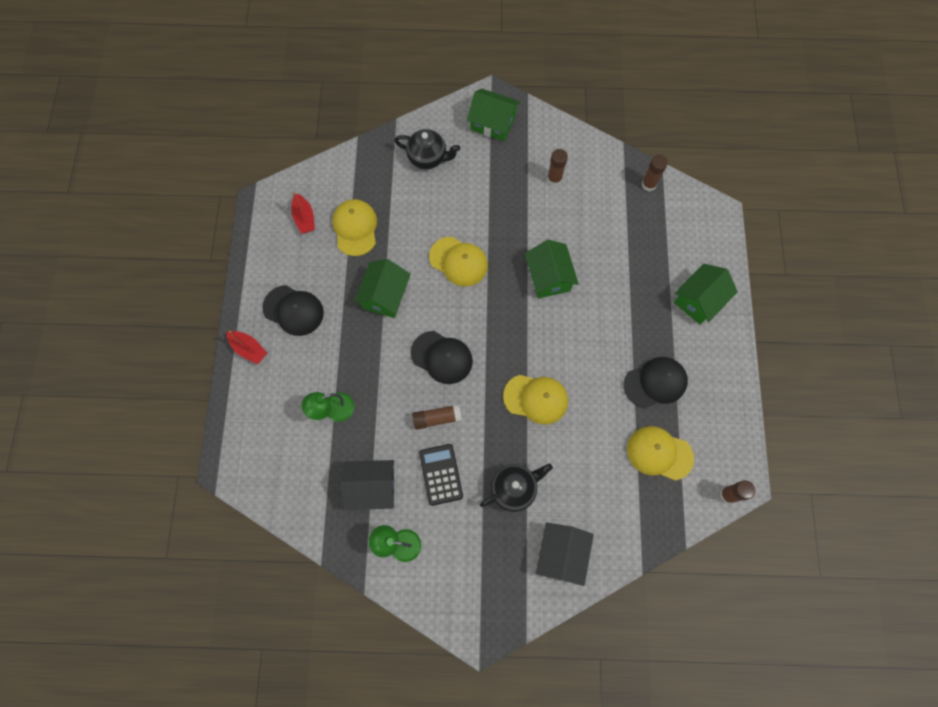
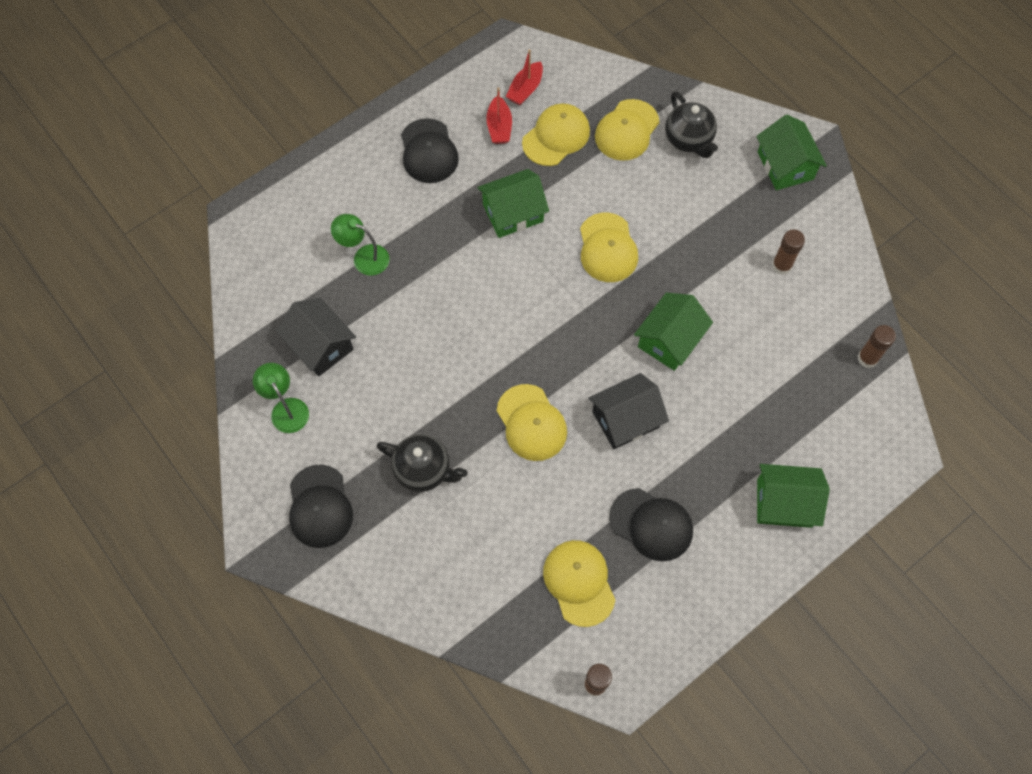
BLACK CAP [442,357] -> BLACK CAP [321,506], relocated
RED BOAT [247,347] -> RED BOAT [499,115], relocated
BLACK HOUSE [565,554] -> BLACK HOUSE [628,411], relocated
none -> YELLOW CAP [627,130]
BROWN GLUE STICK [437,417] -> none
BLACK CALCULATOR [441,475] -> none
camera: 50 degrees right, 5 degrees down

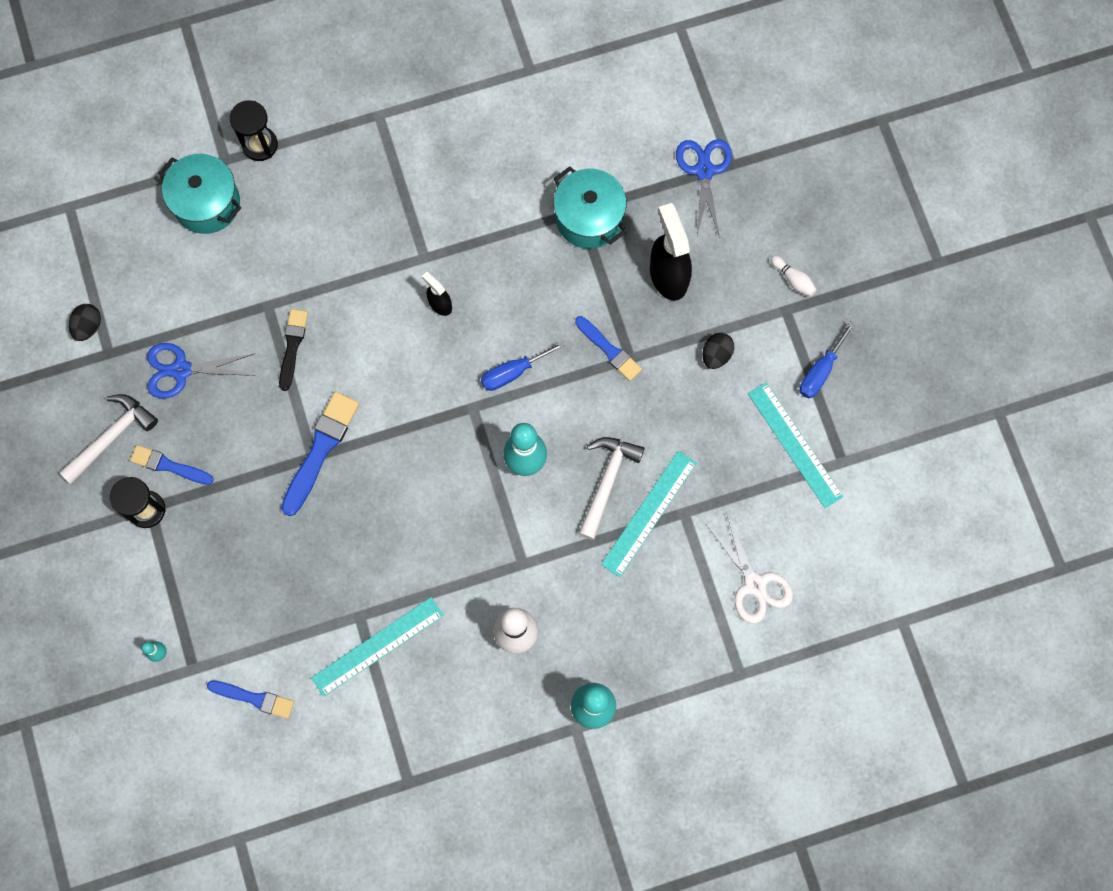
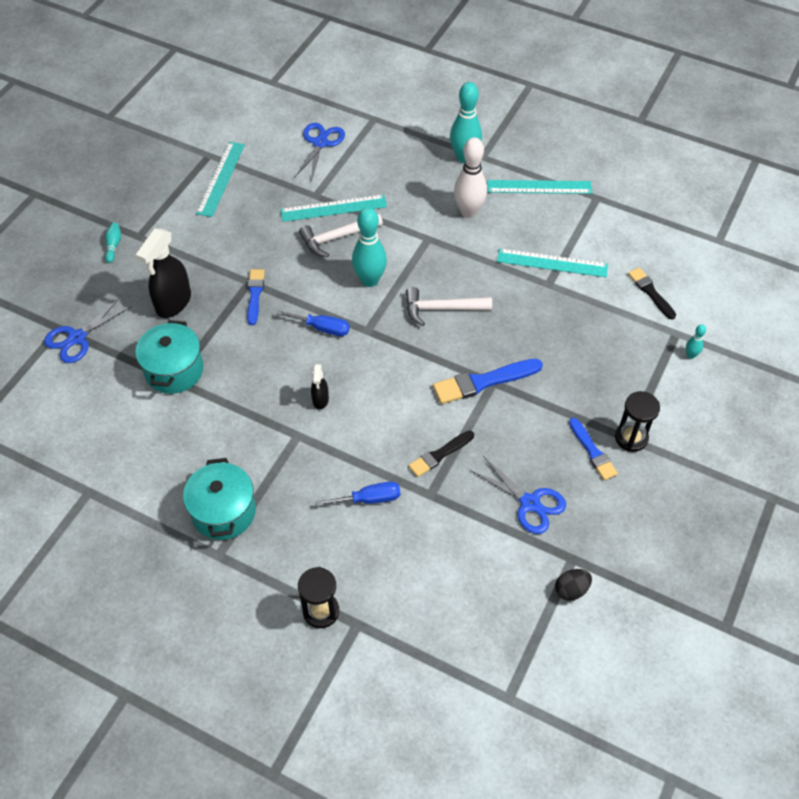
WHITE BOWLING PIN [794,276] -> TURQUOISE BOWLING PIN [113,243]
TURQUOISE POT [200,194] -> TURQUOISE POT [219,499], relocated
WHITE SCISSORS [750,569] -> BLUE SCISSORS [320,152]
BLUE SCREWDRIVER [827,360] -> BLUE SCREWDRIVER [358,494], relocated
WHITE HAMMER [108,439] -> WHITE HAMMER [449,306], relocated
none -> TURQUOISE RULER [539,187]
BLUE BRUSH [250,699] -> BLACK BRUSH [652,293]
BLACK EGG [718,350] -> none
camera: 135 degrees left, 20 degrees down

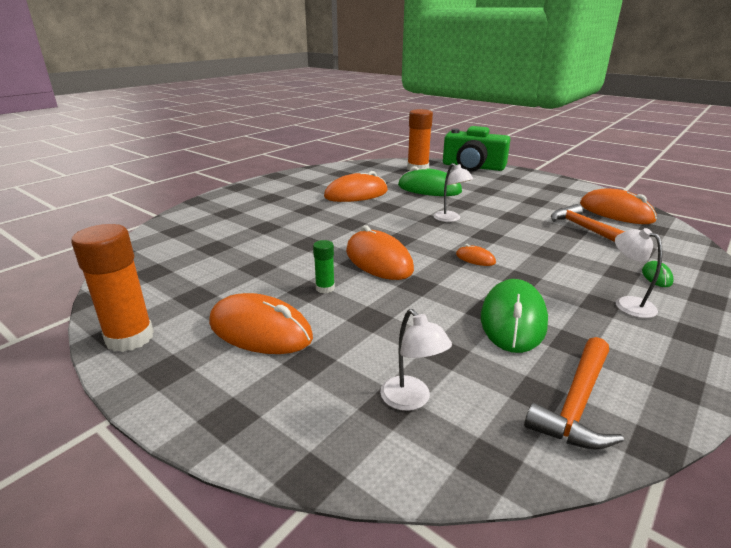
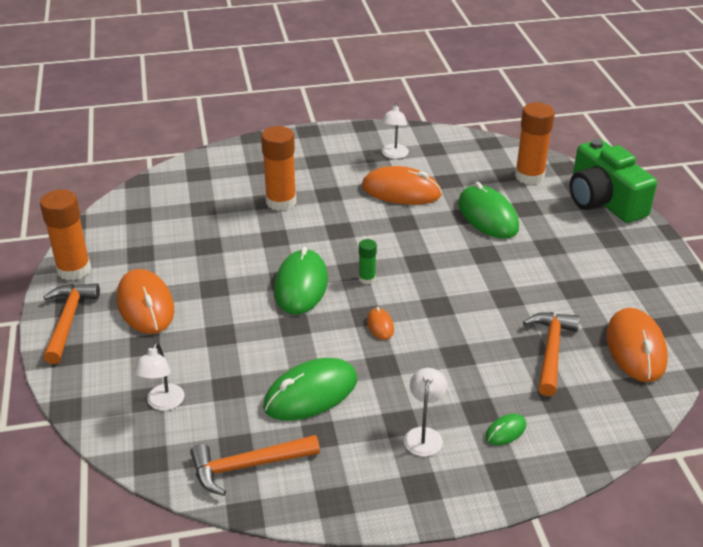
none -> ORANGE HAMMER [71,323]
none -> ORANGE GLUE STICK [278,168]
ORANGE MOUSE [380,252] -> GREEN MOUSE [301,280]
GREEN GLUE STICK [324,267] -> GREEN GLUE STICK [368,262], relocated
WHITE LAMP [453,192] -> WHITE LAMP [395,131], relocated
camera: 40 degrees right, 10 degrees up

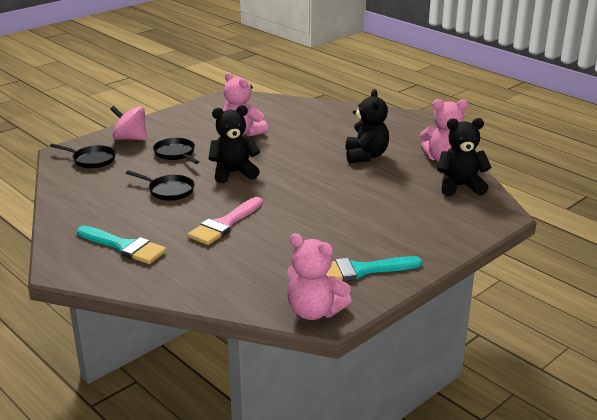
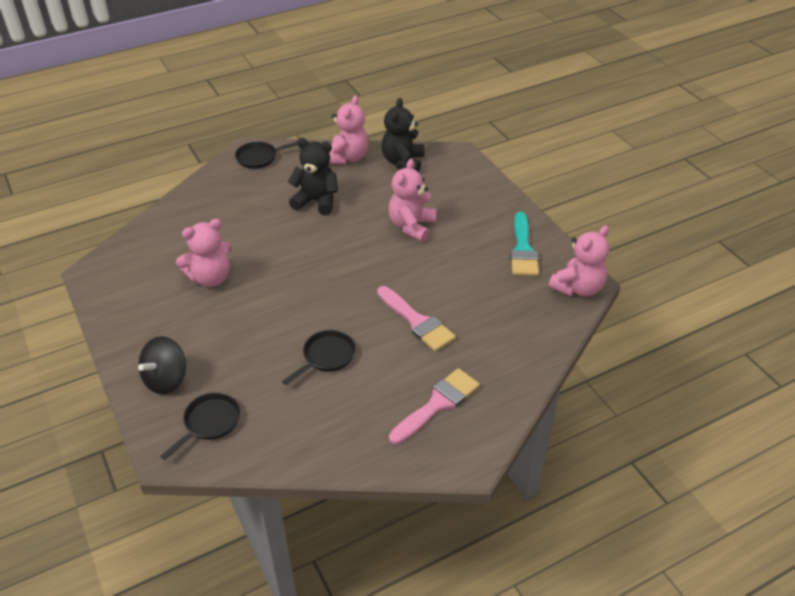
PINK SPINNING TOP [128,123] -> BLACK SPINNING TOP [162,365]
BLACK PAN [176,151] -> BLACK PAN [266,155], relocated
none -> PINK TEDDY BEAR [413,200]
TURQUOISE BRUSH [122,245] -> PINK BRUSH [434,406]
BLACK TEDDY BEAR [234,144] -> none
camera: 75 degrees left, 15 degrees up

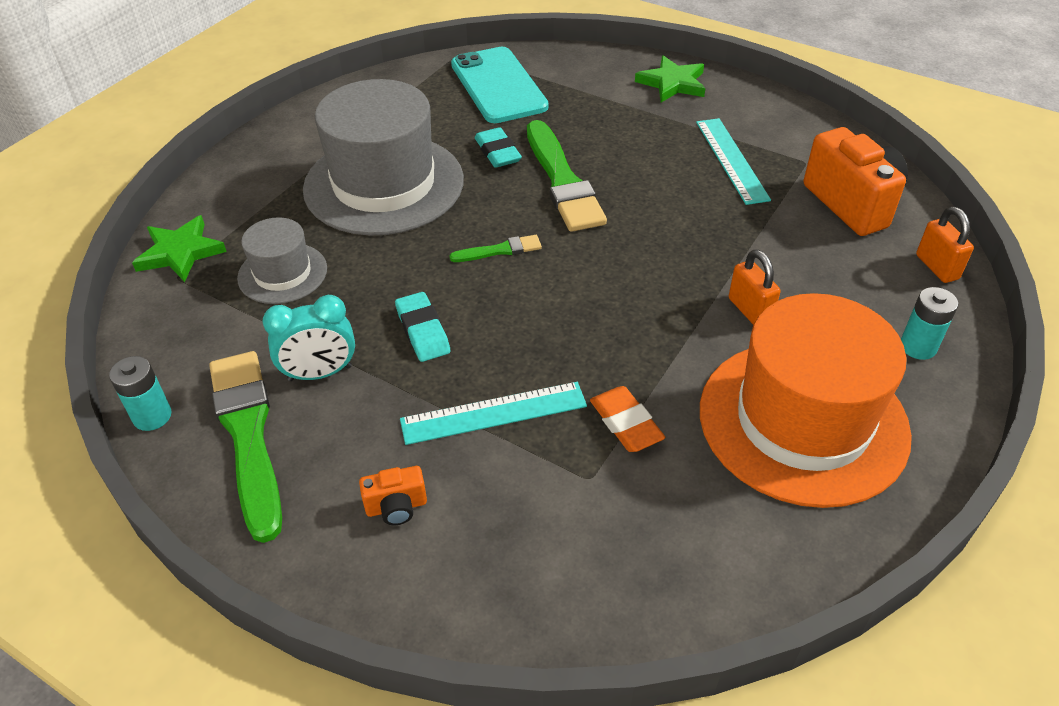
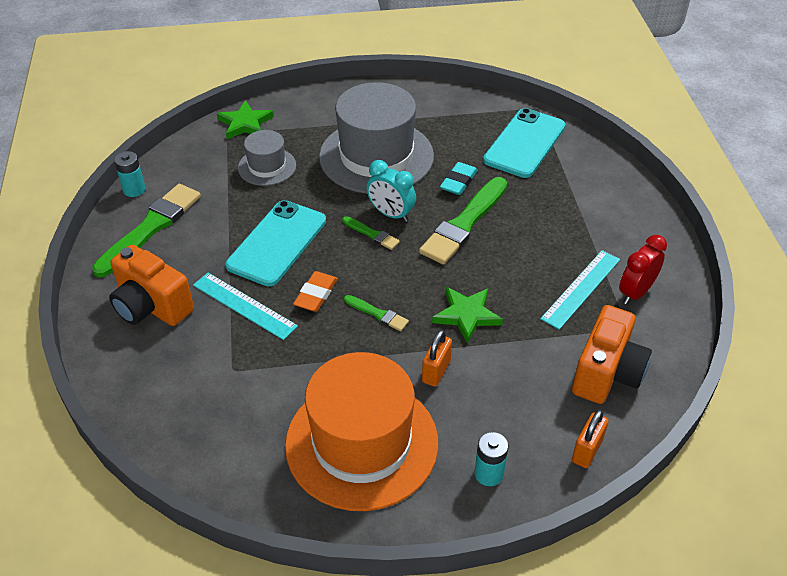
ORANGE CAMERA [393,495] -> ORANGE CAMERA [151,285], x2.12
TURQUOISE ERASER [422,327] -> TURQUOISE PHONE [276,243]
ORANGE ERASER [627,419] -> ORANGE ERASER [315,291], relocated
none -> GREEN BRUSH [376,313]
TURQUOISE CLOCK [309,338] -> TURQUOISE CLOCK [391,191], relocated
GREEN STAR [670,78] -> GREEN STAR [467,315], relocated
none -> RED CLOCK [643,269]
camera: 50 degrees right, 0 degrees up

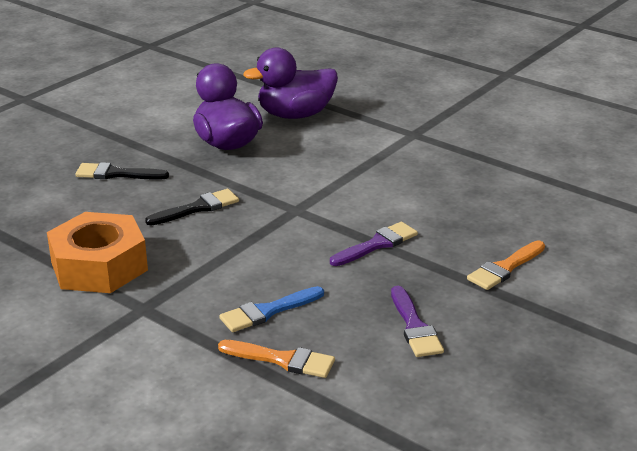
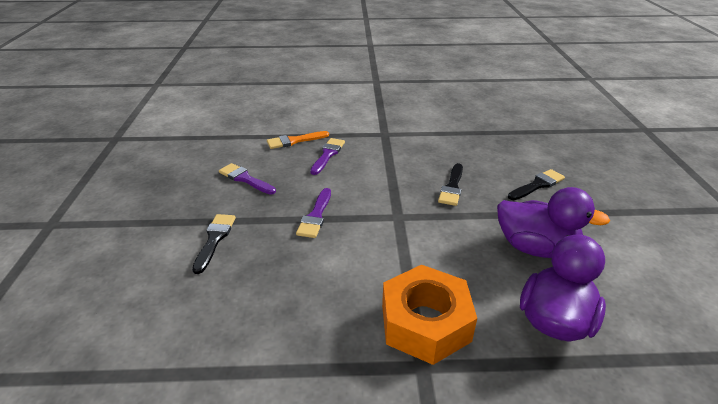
ORANGE BRUSH [506,265] -> BLACK BRUSH [214,244]
BLUE BRUSH [271,309] -> PURPLE BRUSH [327,156]
ORANGE NUT [97,252] -> ORANGE NUT [429,315], relocated
camera: 140 degrees right, 5 degrees up

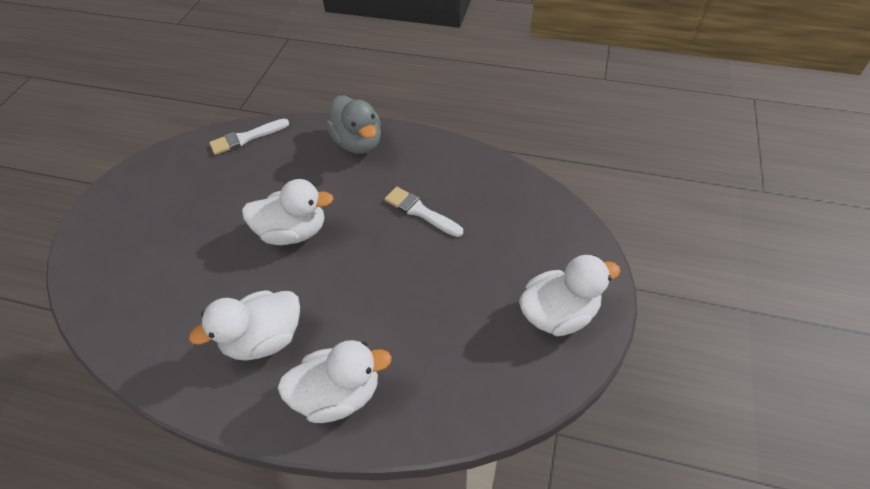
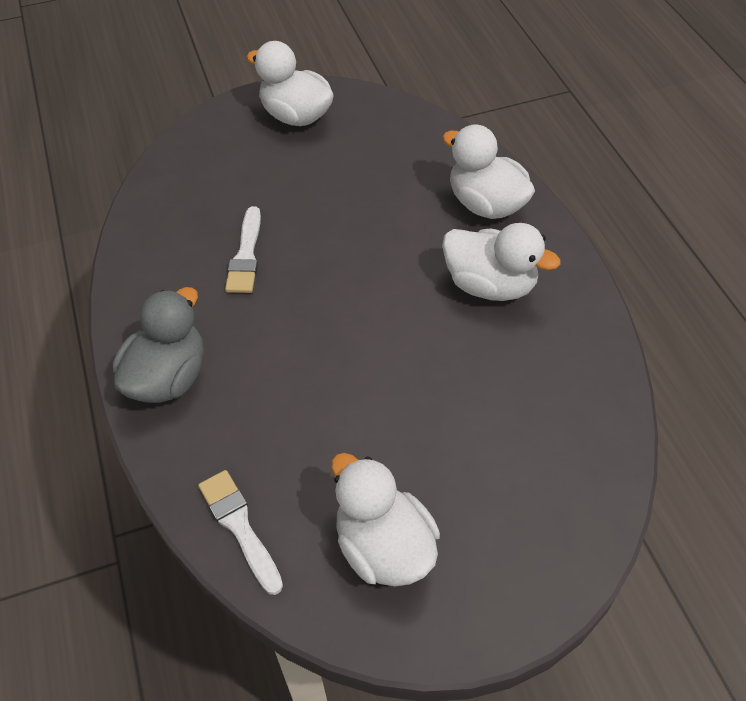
WHITE BRUSH [249,137] -> WHITE BRUSH [240,532], 150 degrees counterclockwise
WHITE DUCK [288,212] -> WHITE DUCK [385,520], relocated
camera: 125 degrees left, 0 degrees up

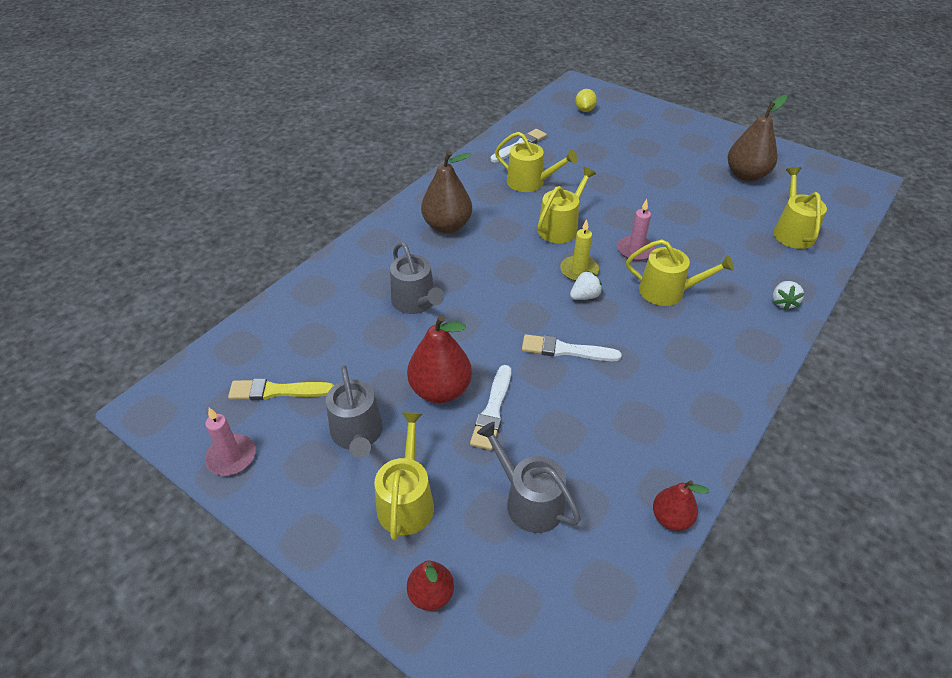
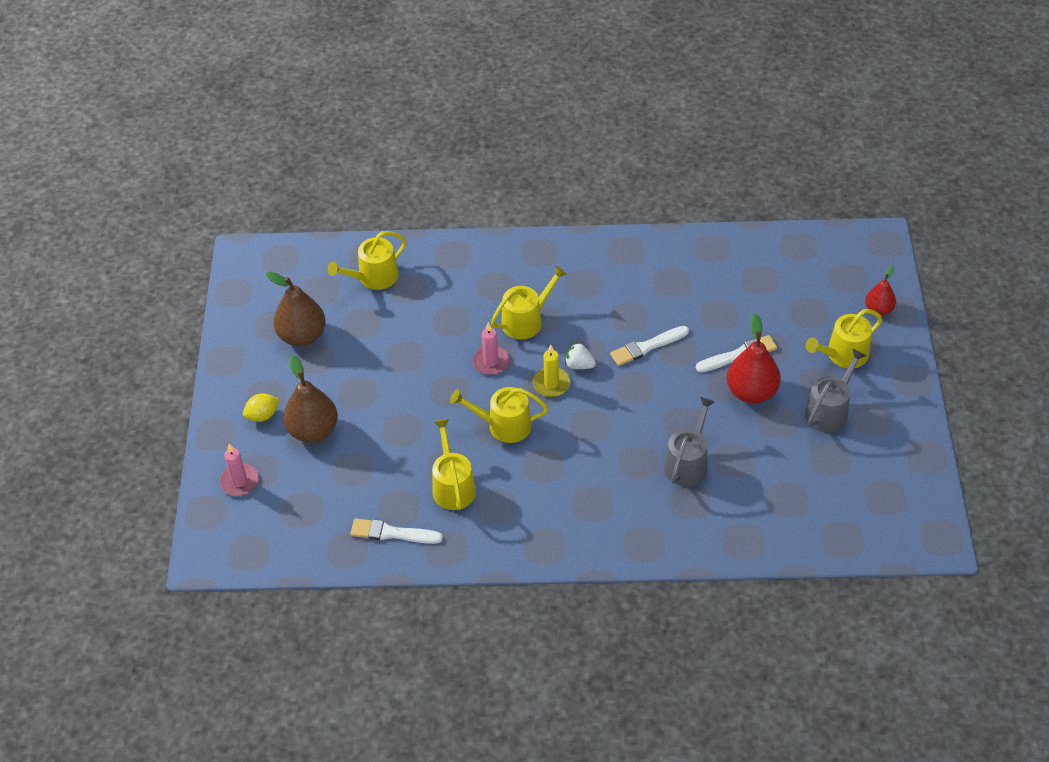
PINK CANDLE [230,442] -> PINK CANDLE [239,470], relocated
YELLOW LEMON [586,100] -> YELLOW LEMON [261,407], relocated
BROWN PEAR [446,192] -> BROWN PEAR [310,399], relocated
YELLOW WATERING CAN [680,273] -> YELLOW WATERING CAN [529,303], 75 degrees clockwise
WHITE BRUSH [572,347] -> WHITE BRUSH [649,346], 90 degrees clockwise
YELLOW BRUSH [281,389] -> none
GREY WATERING CAN [529,477] -> none
RED PEAR [681,505] -> none
WHITE STRAWBERRY [789,295] -> none
camera: 125 degrees left, 5 degrees up

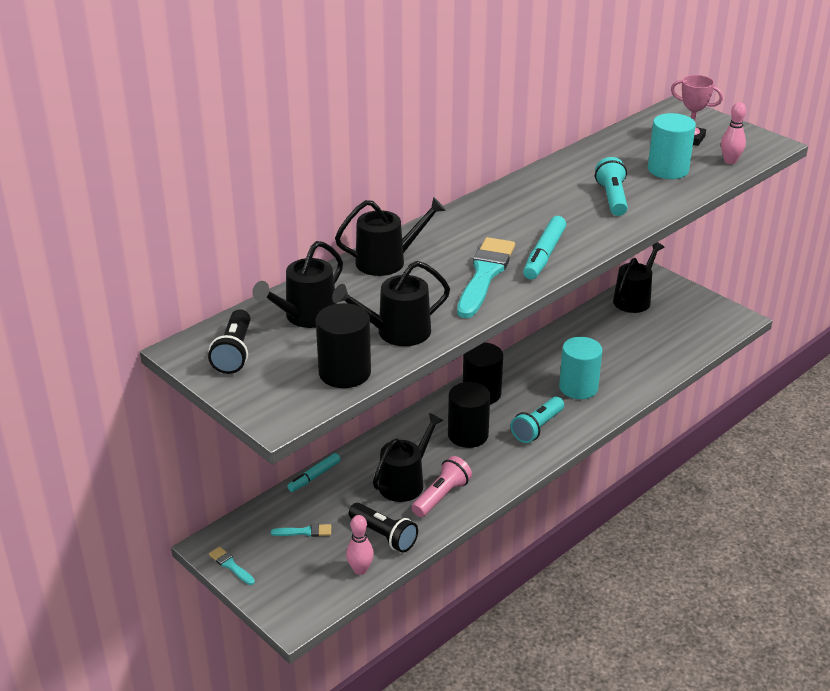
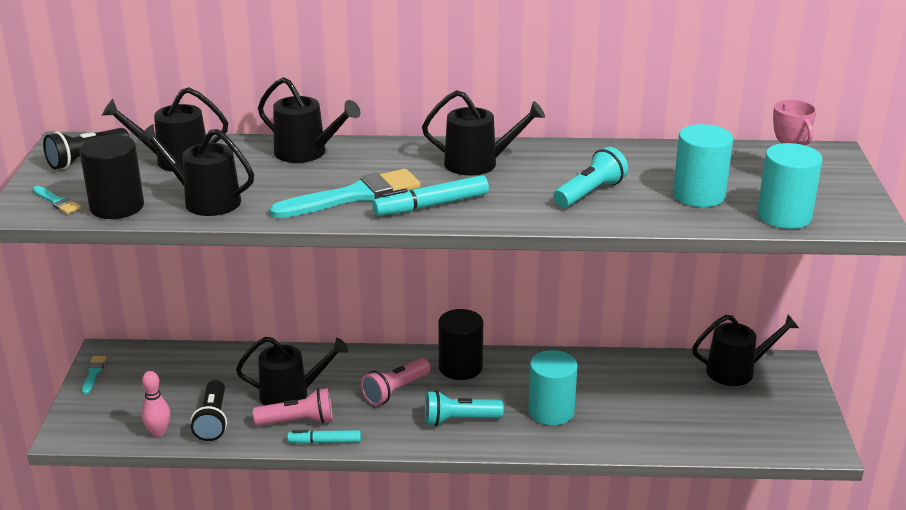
TURQUOISE BRUSH [301,530] -> TURQUOISE BRUSH [57,200], relocated
TURQUOISE MARKER [314,472] -> TURQUOISE MARKER [324,437], relocated
BLACK CYLINDER [469,415] -> PINK FLASHLIGHT [396,382]
none -> BLACK WATERING CAN [483,132]
PINK BOWLING PIN [733,133] -> TURQUOISE CYLINDER [790,186]
camera: 45 degrees right, 5 degrees down

